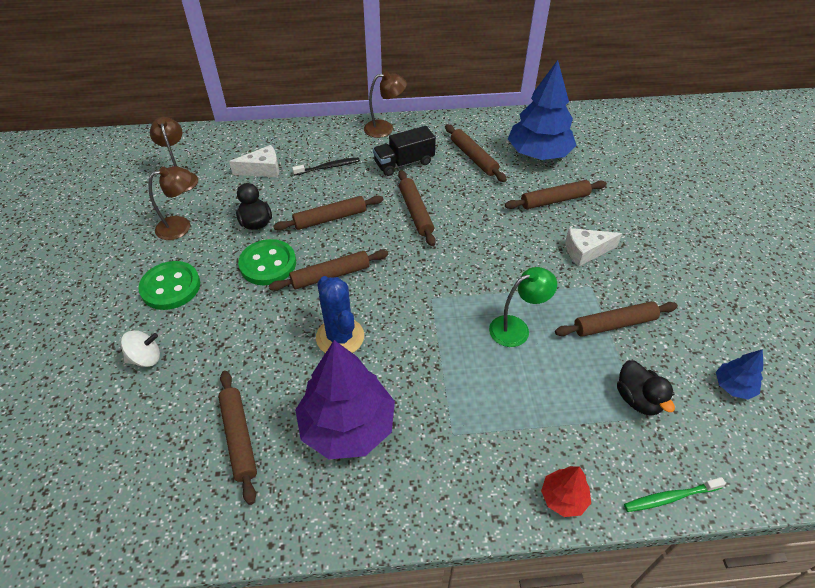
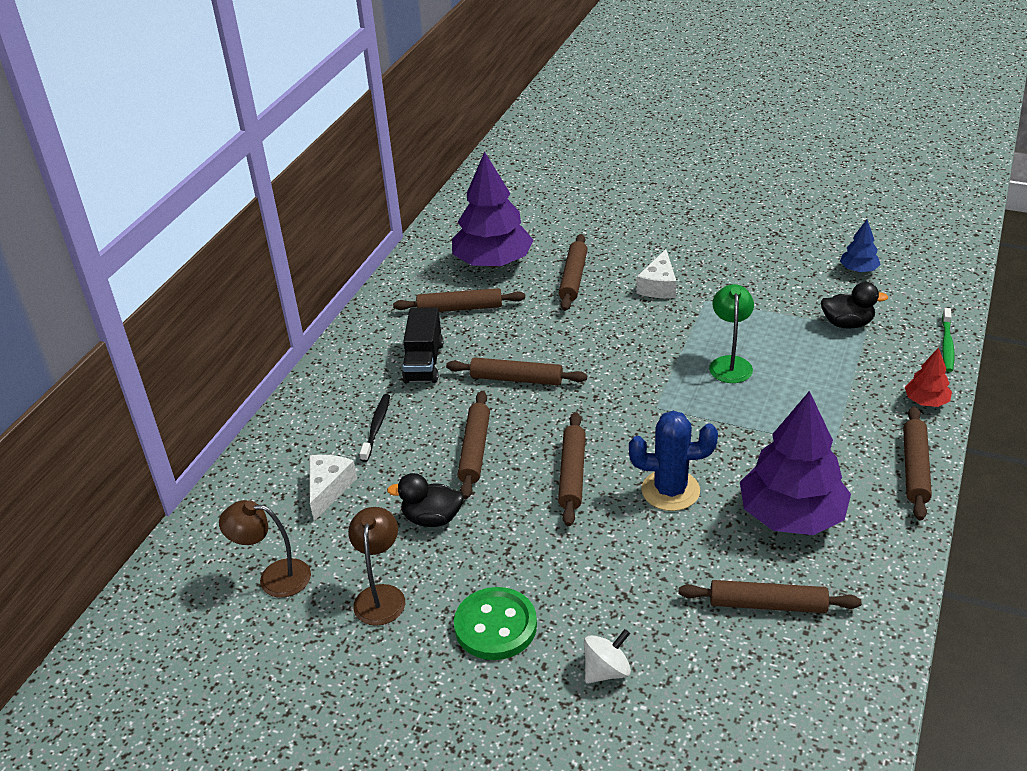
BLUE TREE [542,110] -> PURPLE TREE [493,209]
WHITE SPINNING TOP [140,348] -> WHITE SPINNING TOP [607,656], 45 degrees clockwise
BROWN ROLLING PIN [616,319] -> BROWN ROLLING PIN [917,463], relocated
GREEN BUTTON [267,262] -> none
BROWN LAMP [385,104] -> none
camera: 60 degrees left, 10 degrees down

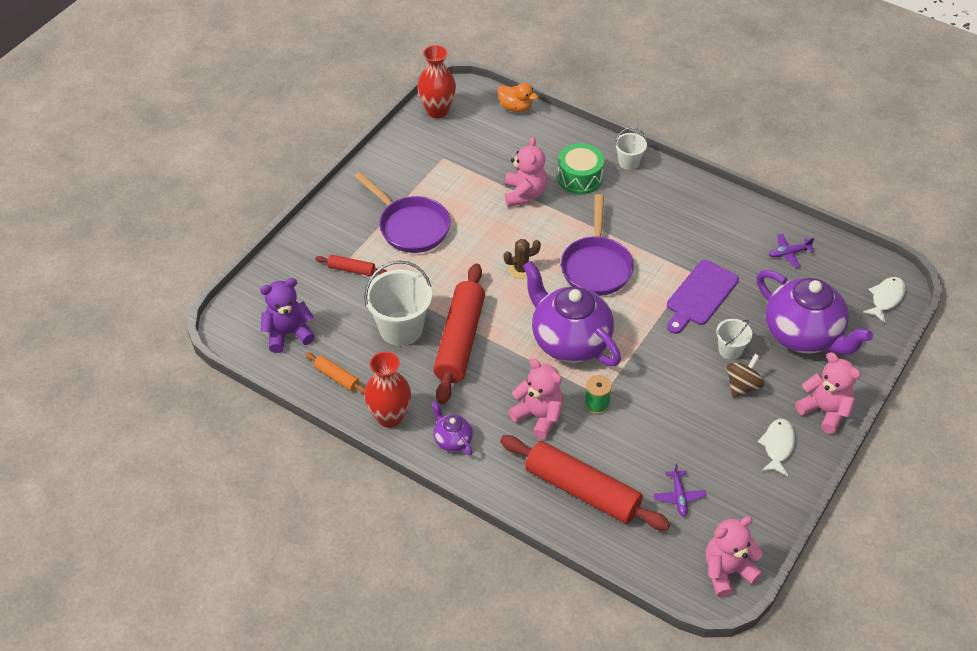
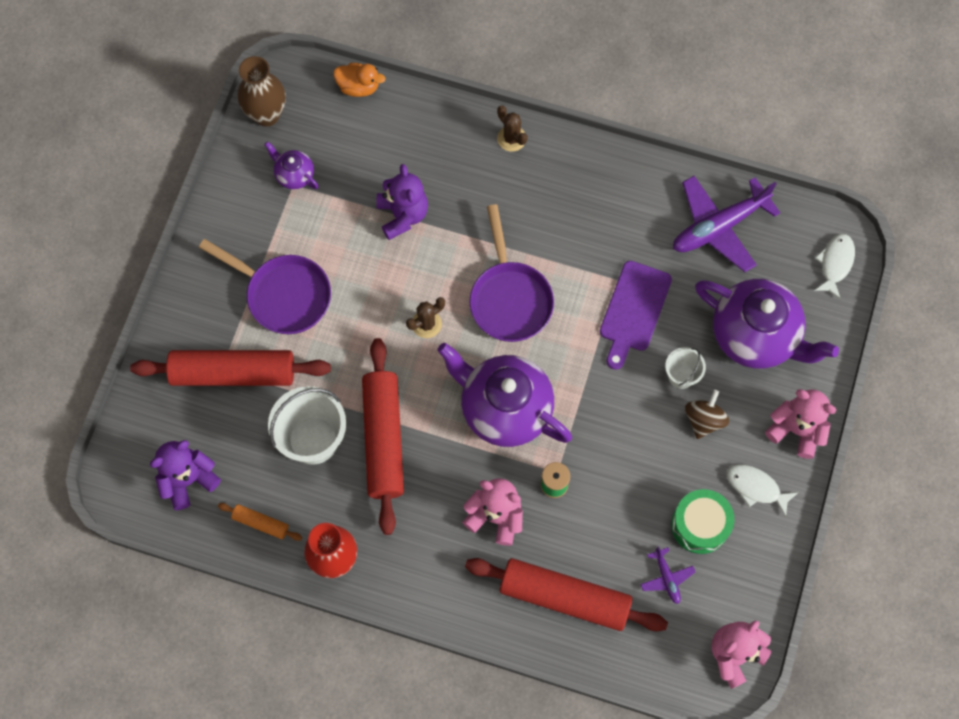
RED ROLLING PIN [351,265] -> RED ROLLING PIN [230,368], x2.24
RED VASE [436,81] -> BROWN VASE [261,91]
PURPLE TEAPOT [452,428] -> PURPLE TEAPOT [291,165], relocated
PINK TEDDY BEAR [526,172] -> PURPLE TEDDY BEAR [402,202]
WHITE BUCKET [631,148] -> BROWN CACTUS [512,128]
GREEN DRUM [580,168] -> GREEN DRUM [702,521], relocated
PURPLE PLANE [792,251] -> PURPLE PLANE [726,224], x2.15
WHITE FISH [776,447] -> WHITE FISH [763,490], 60 degrees counterclockwise
camera: 15 degrees left, 20 degrees up

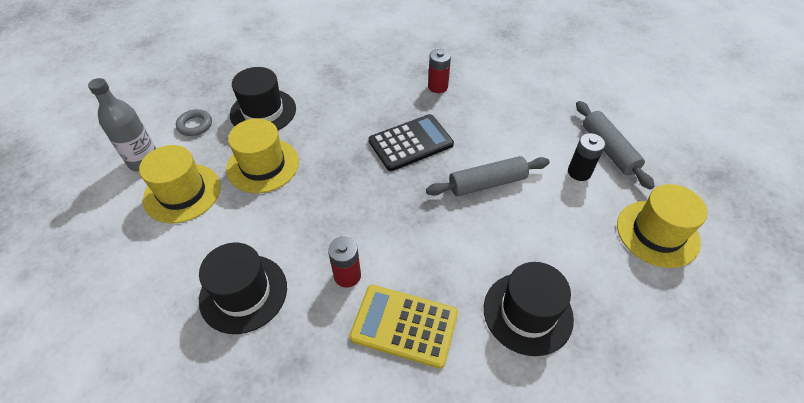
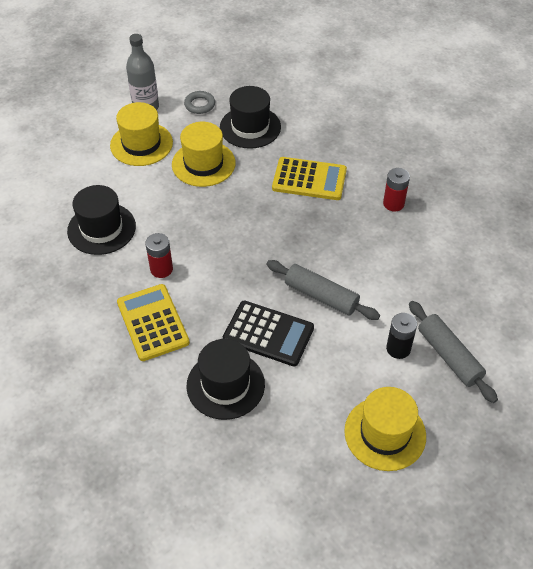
BLACK CALCULATOR [411,142] -> BLACK CALCULATOR [268,333], relocated
none -> YELLOW CALCULATOR [309,178]
GREY ROLLING PIN [615,145] -> GREY ROLLING PIN [453,352], 60 degrees counterclockwise
camera: 50 degrees right, 0 degrees up

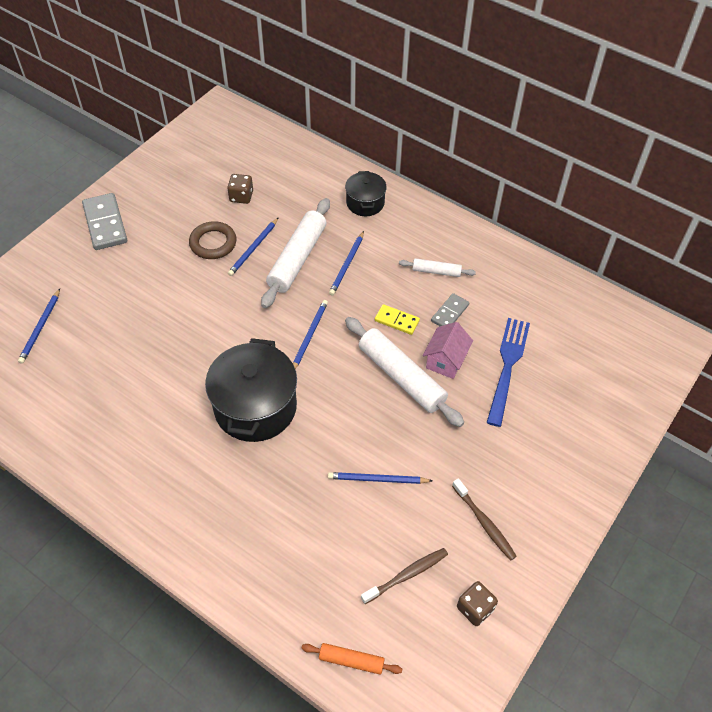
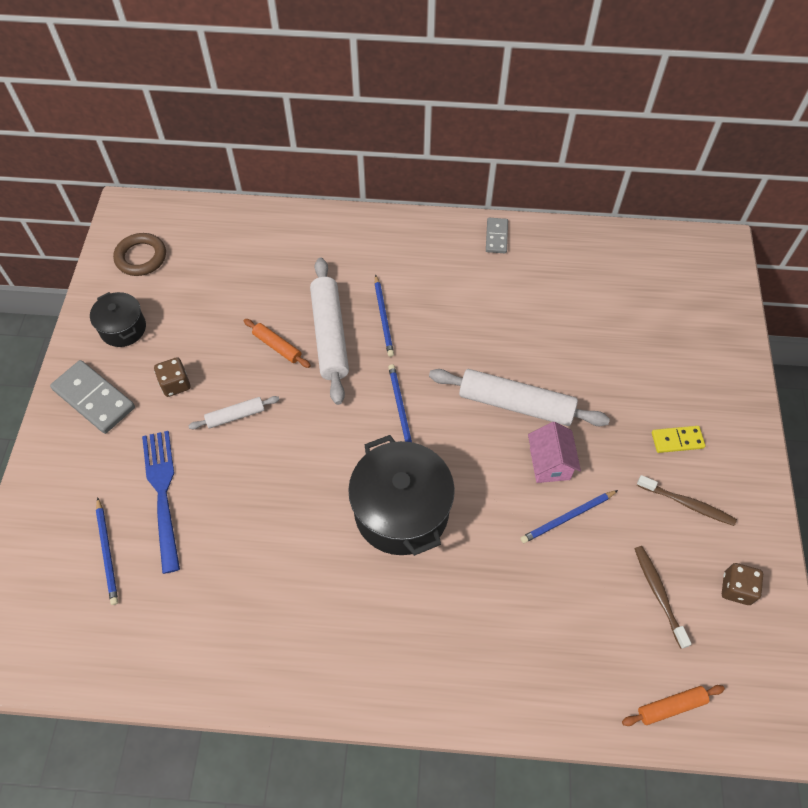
BLACK POT [366,193] -> BLACK POT [118,319], relocated
BROWN RING [213,240] -> BROWN RING [139,254], relocated
BLUE FORK [508,372] -> BLUE FORK [161,502], relocated
BROWN DICE [240,189] -> BROWN DICE [172,377], relocated
WHITE ROLLING PIN [437,267] -> WHITE ROLLING PIN [234,412], relocated
BLUE PENCIL [253,246] -> ORANGE ROLLING PIN [277,343]
GREY DOMINO [450,309] -> GREY DOMINO [497,235], relocated
PINK HOUSE [448,350] -> PINK HOUSE [554,452], relocated
BROWN TOOTHBRUSH [404,576] -> BROWN TOOTHBRUSH [663,597], 45 degrees counterclockwise
YELLOW DOMINO [397,319] -> YELLOW DOMINO [678,439], relocated
camera: 30 degrees left, 5 degrees up

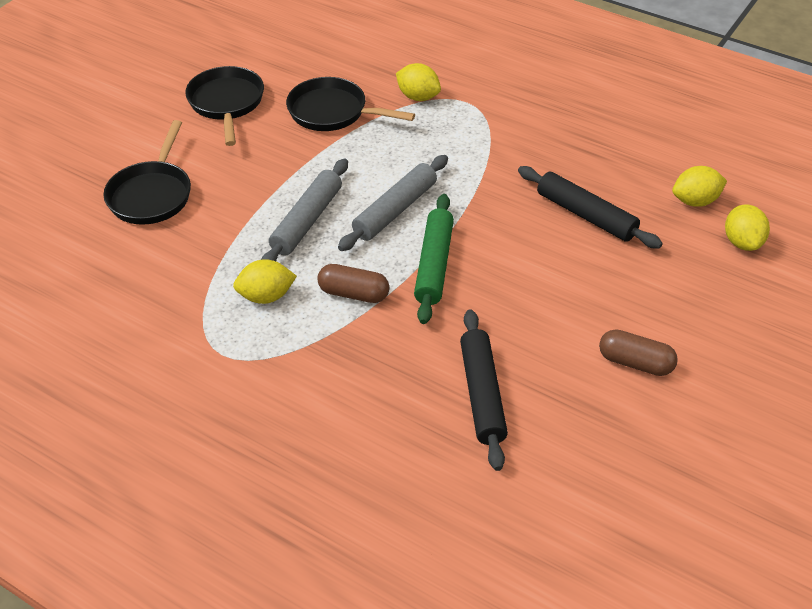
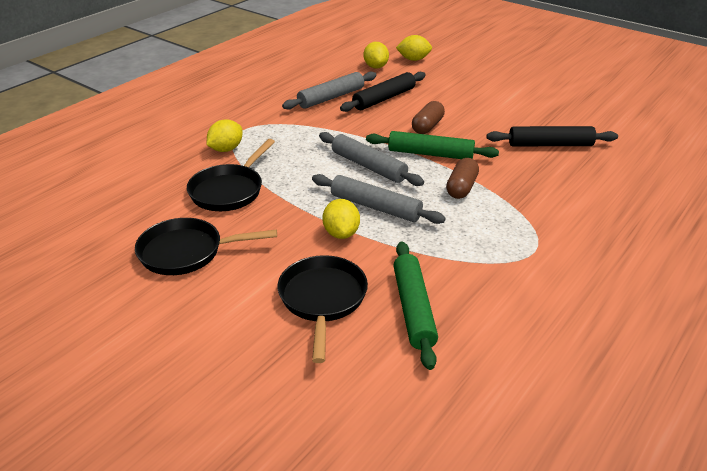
BLACK PAN [147,172] -> BLACK PAN [323,309], 105 degrees counterclockwise
none -> GREY ROLLING PIN [329,91]
YELLOW LEMON [265,281] -> YELLOW LEMON [341,219], relocated
none -> GREEN ROLLING PIN [415,305]
BROWN CAPSULE [638,352] -> BROWN CAPSULE [428,117], relocated
camera: 85 degrees left, 10 degrees down

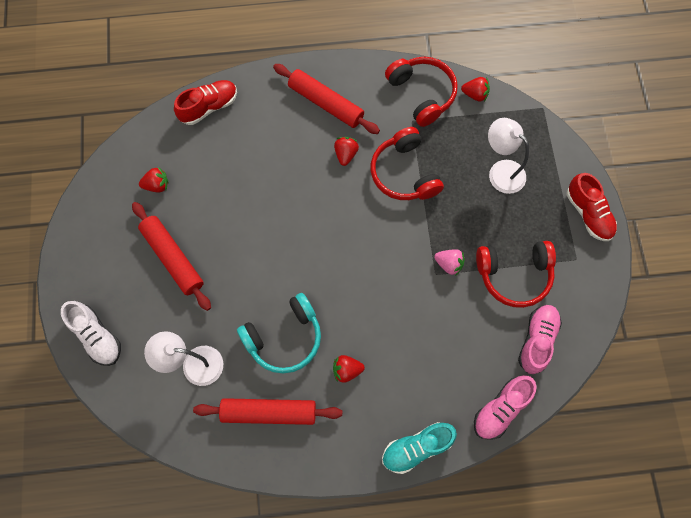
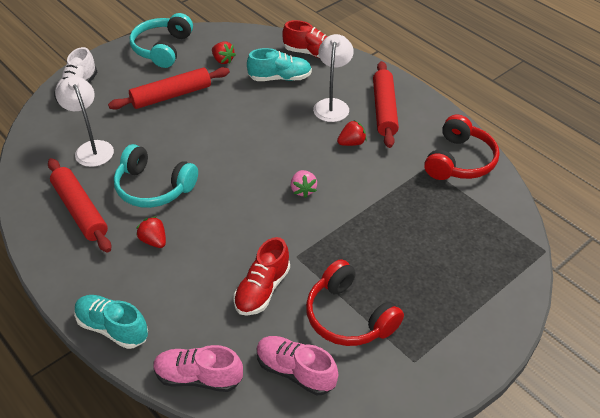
RED ROLLING PIN [171,256] -> RED ROLLING PIN [169,88], 45 degrees clockwise
none -> TURQUOISE HEADPHONES [161,40]
RED SHOE [591,207] -> RED SHOE [261,276], relocated
none -> TURQUOISE SHOE [279,64]
PINK SHOE [540,339] -> PINK SHOE [297,365], 135 degrees counterclockwise
PINK STRAWBERRY [449,262] -> PINK STRAWBERRY [304,184], relocated
WHITE LAMP [508,156] -> WHITE LAMP [333,78], relocated
RED HEADPHONES [407,163] -> none
RED STRAWBERRY [475,89] -> none
camera: 55 degrees right, 25 degrees down

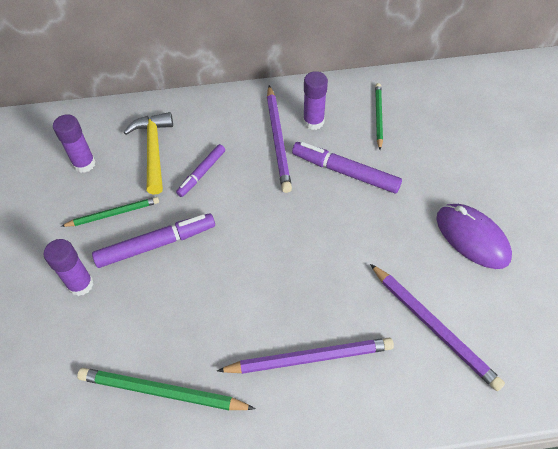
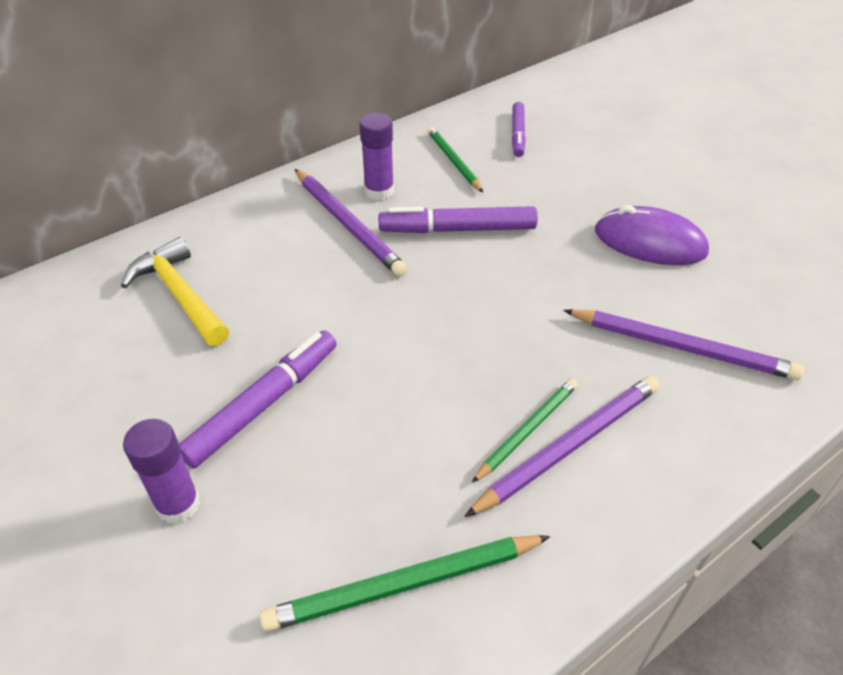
GREEN PENCIL [110,212] -> GREEN PENCIL [525,430], relocated
PURPLE MARKER [200,170] -> PURPLE MARKER [519,129], relocated
PURPLE GLUE STICK [74,143] -> none
camera: 30 degrees left, 10 degrees down

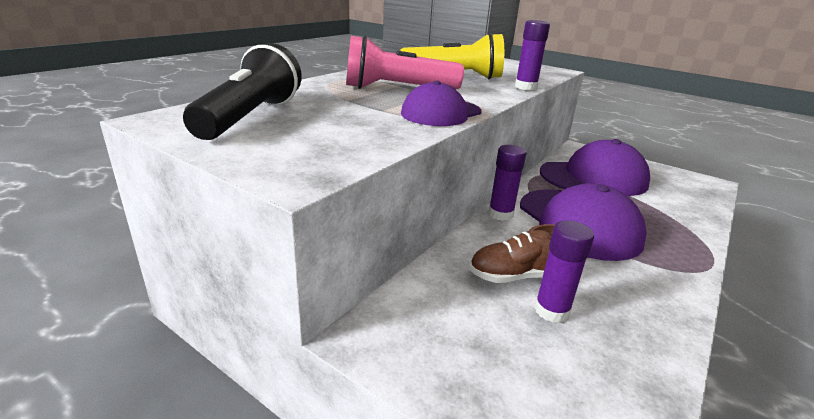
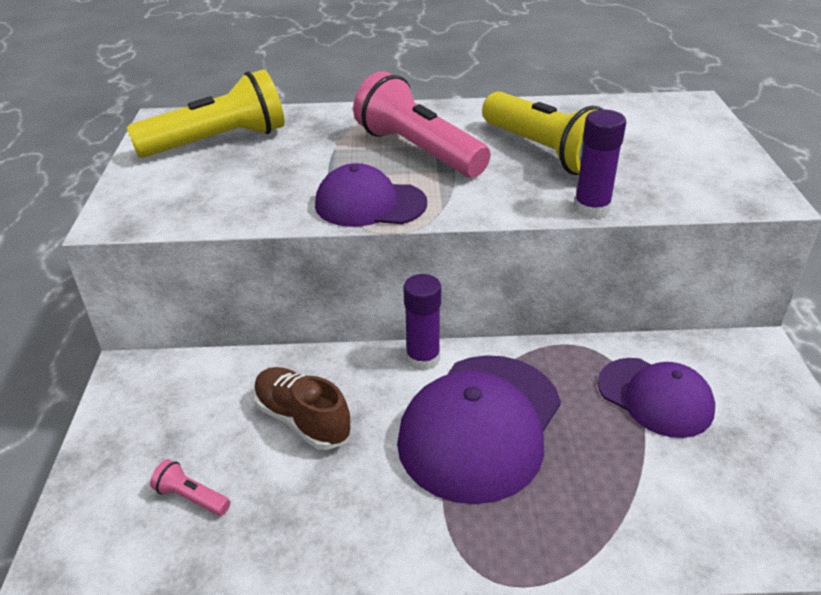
BLACK FLASHLIGHT [242,91] -> YELLOW FLASHLIGHT [205,113]
none -> PINK FLASHLIGHT [190,487]
PURPLE CAP [595,167] -> PURPLE CAP [656,398], x0.62
PURPLE GLUE STICK [564,272] -> none
camera: 55 degrees right, 10 degrees up

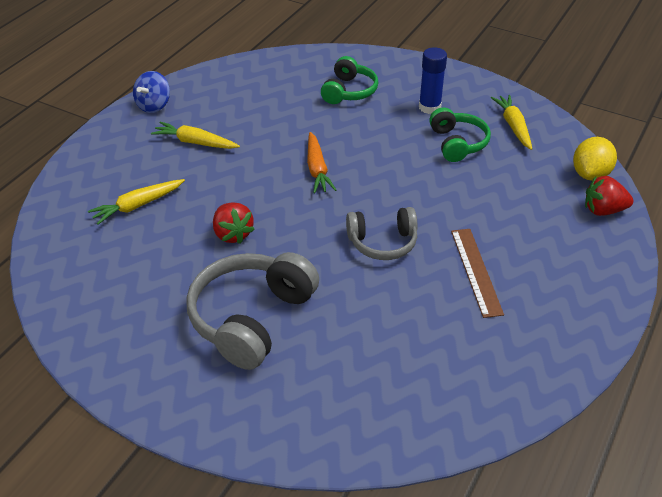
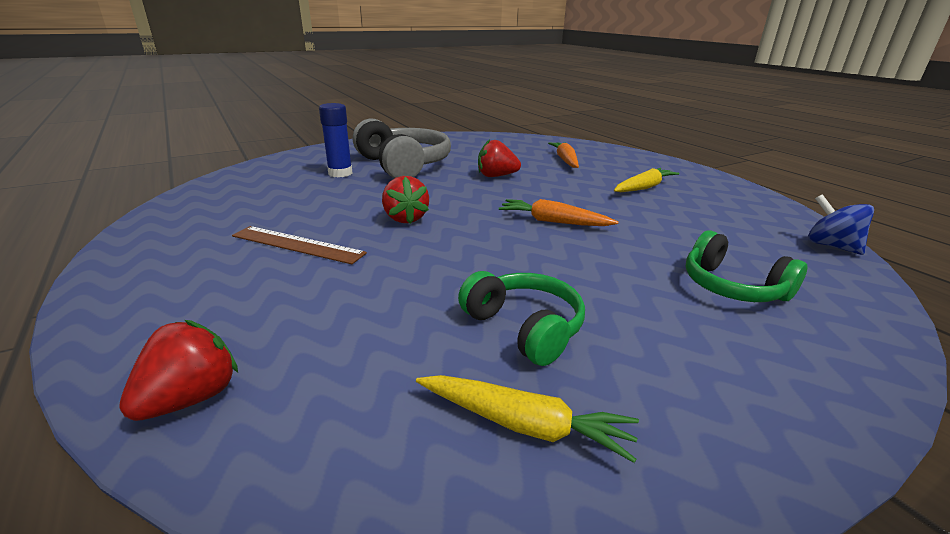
BLUE GLUE STICK [433,80] -> BLUE GLUE STICK [336,140], relocated
GREY HEADPHONES [381,233] -> RED STRAWBERRY [405,200]
GREEN HEADPHONES [460,134] -> GREEN HEADPHONES [521,318], 150 degrees counterclockwise
YELLOW CARROT [136,202] -> ORANGE CARROT [563,155]
BLUE SPINNING TOP [151,92] -> BLUE SPINNING TOP [841,224], relocated
YELLOW LEMON [595,159] -> none
camera: 120 degrees right, 15 degrees down

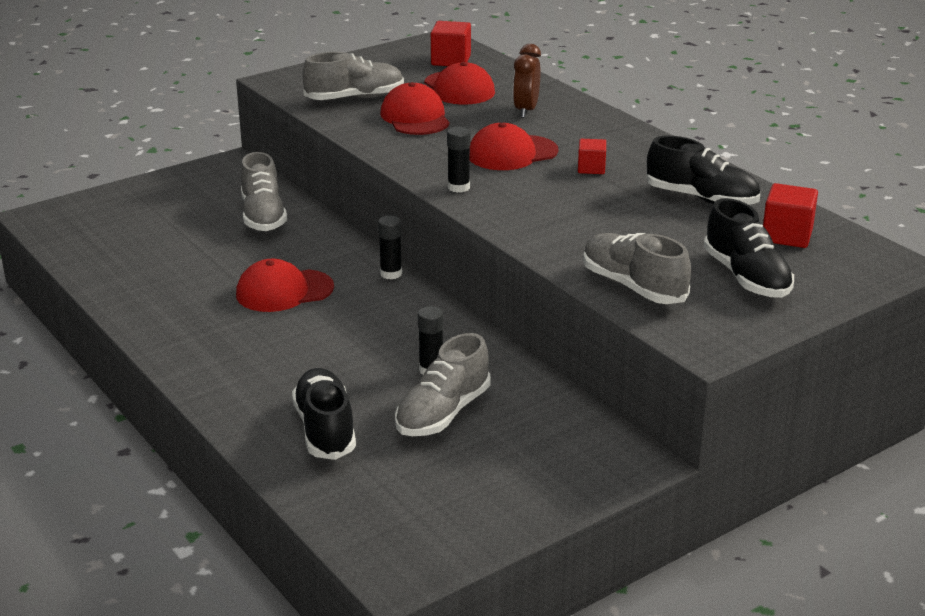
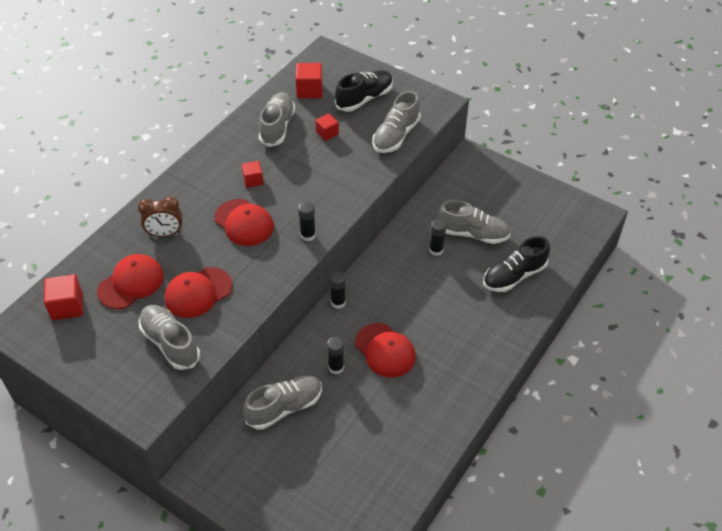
BLACK SHOE [703,170] -> GREY SHOE [277,119]
none -> RED CUBE [327,127]
none -> BLACK GLUE STICK [335,355]
camera: 110 degrees left, 20 degrees up

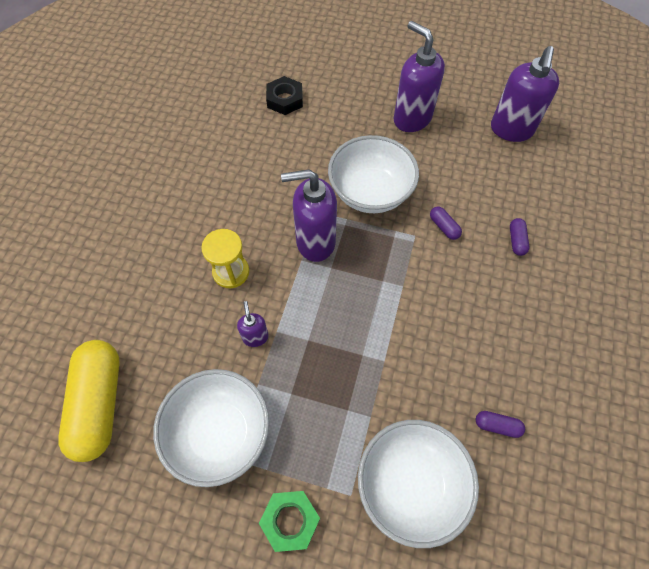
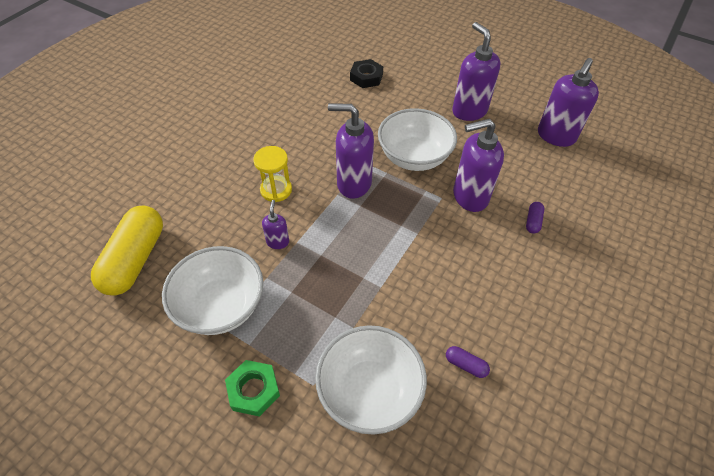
PURPLE CAPSULE [446,223] -> PURPLE SOAP DISPENSER [478,165]
camera: 15 degrees right, 10 degrees down

